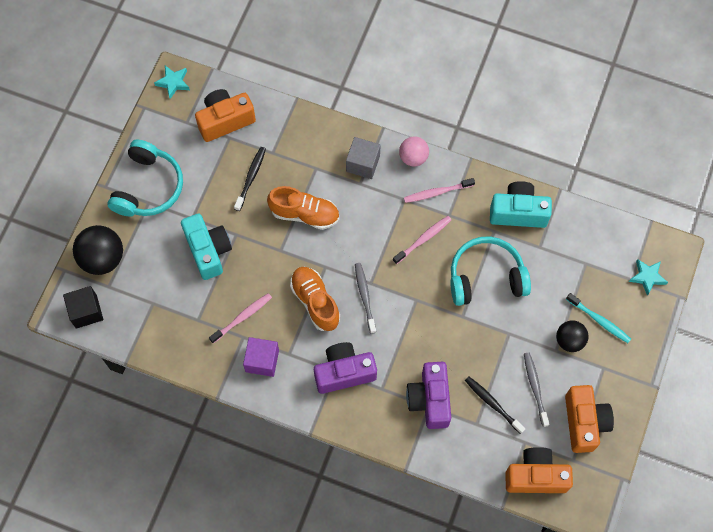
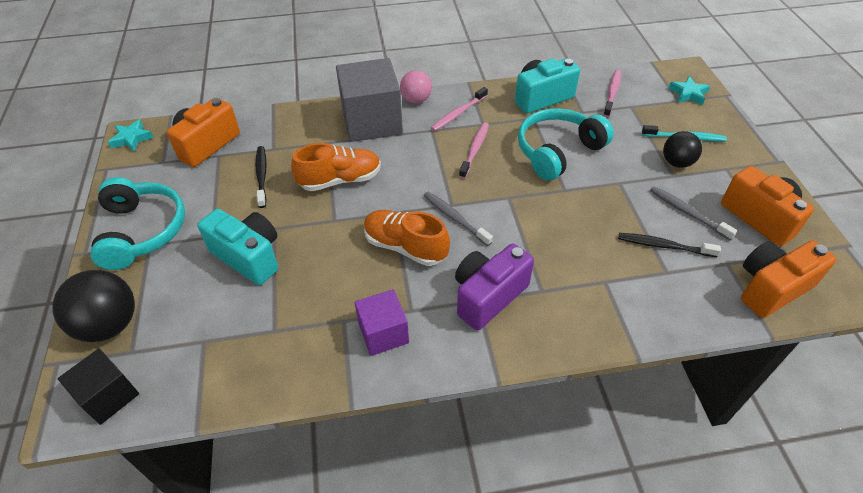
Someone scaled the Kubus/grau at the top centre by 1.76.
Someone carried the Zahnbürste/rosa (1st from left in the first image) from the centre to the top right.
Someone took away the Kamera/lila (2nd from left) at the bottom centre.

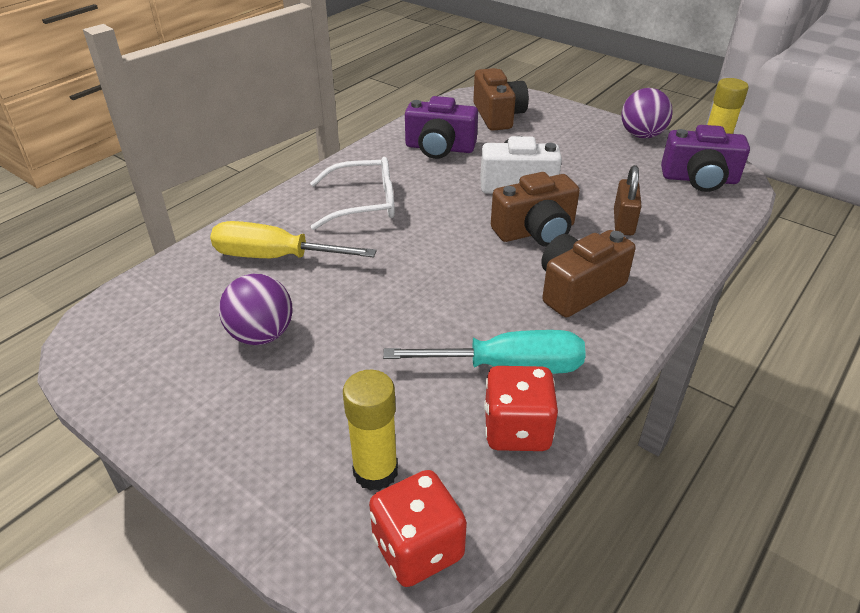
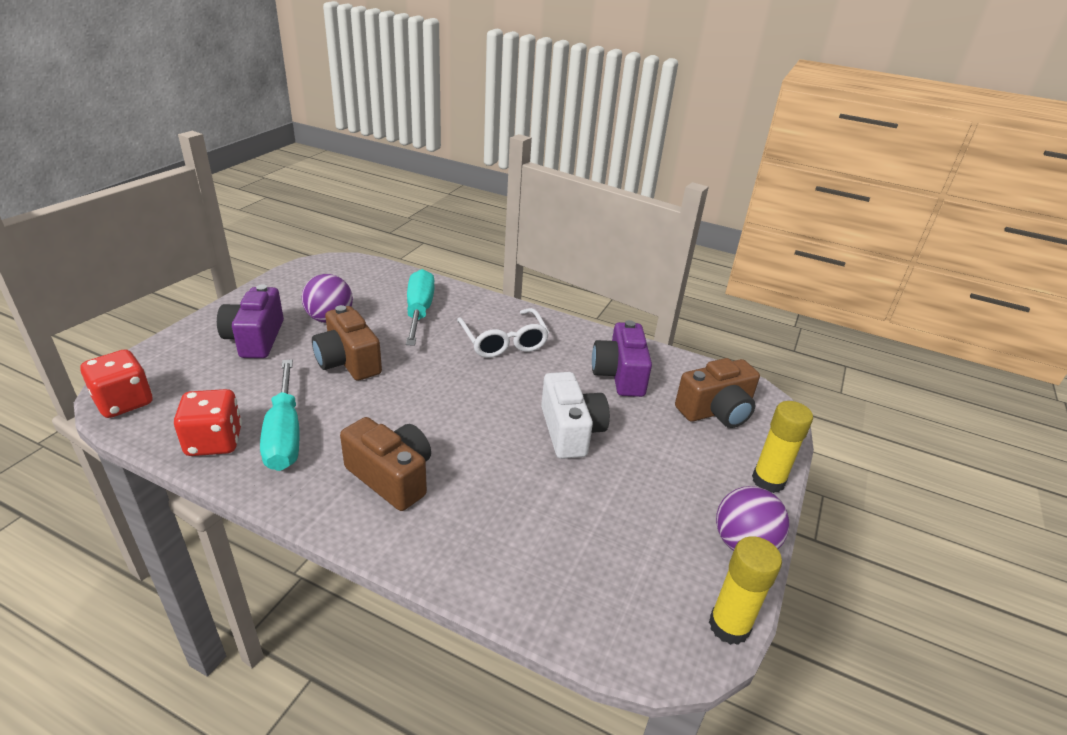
Someone carried the Kamera/lila (2nd from left in the first image) from the top right to the middle left.
Someone took away the Vorhängeschloss/braun at the top right.
Someone carried the Kamera/braun (2nd from left in the first image) from the centre to the middle left.
Someone repainted the Schraubenzieher/gelb at the centre, which became the Schraubenzieher/türkis (2nd from left) at the centre.
Someone carried the Klebestift/gelb (1st from left in the first image) from the bottom centre to the middle right.

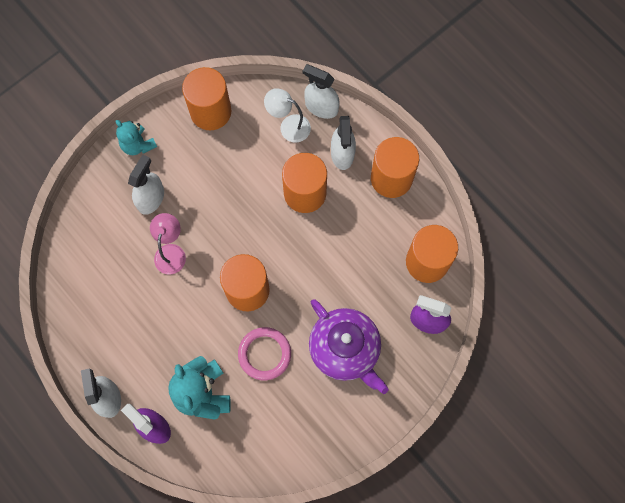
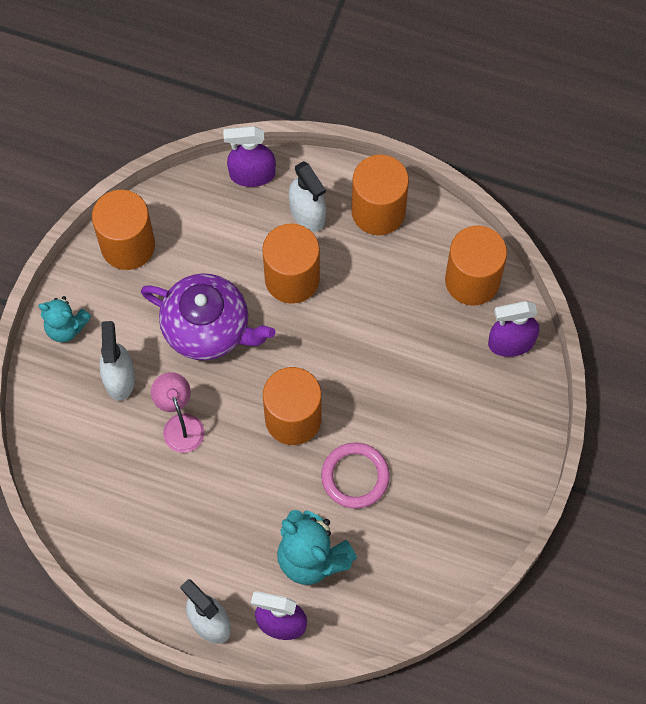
Someone repainted the Sprühflasche/weiß (3rd from left) at the top centre, which became the Sprühflasche/lila (1st from left) at the top centre.
Someone took away the Lampe/weiß at the top centre.
Someone carried the Teekanne/lila from the bottom centre to the middle left.

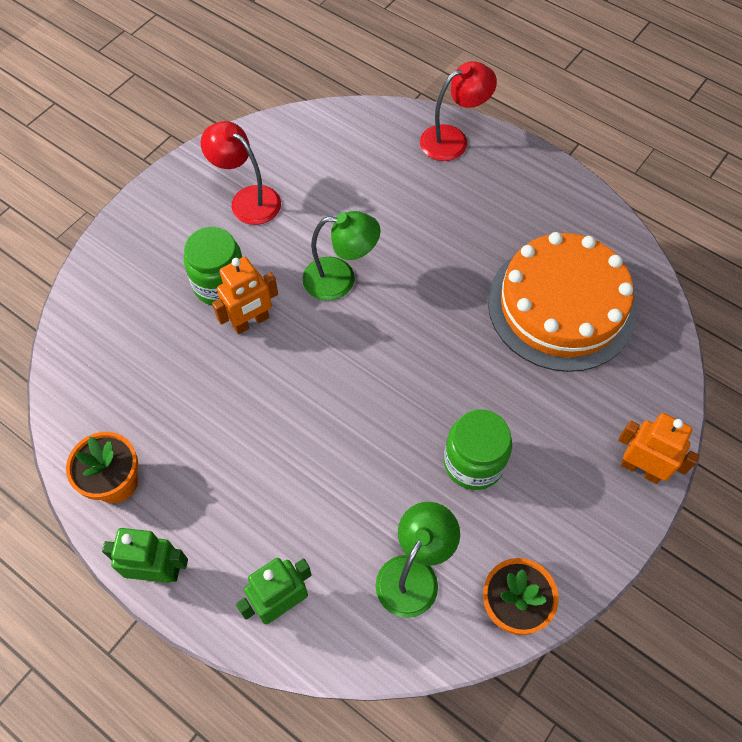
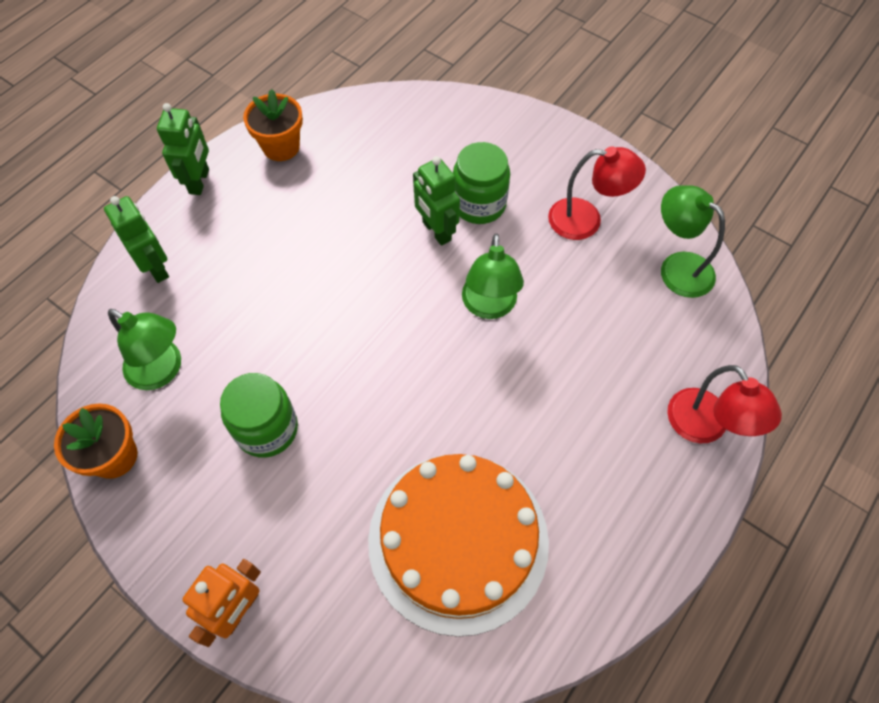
Someone rotated the Lampe/rot (1st from left) at the top left by 60 degrees clockwise.
Someone repainted the Roboter/orange (1st from left) at the middle left, which became the Roboter/grün (3rd from left) at the top centre.
Someone put down the Lampe/grün (3rd from left) at the middle right.

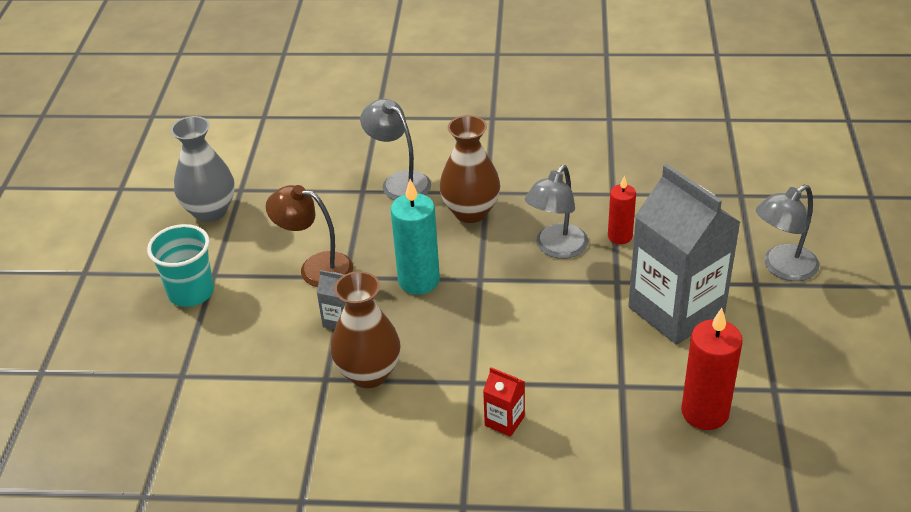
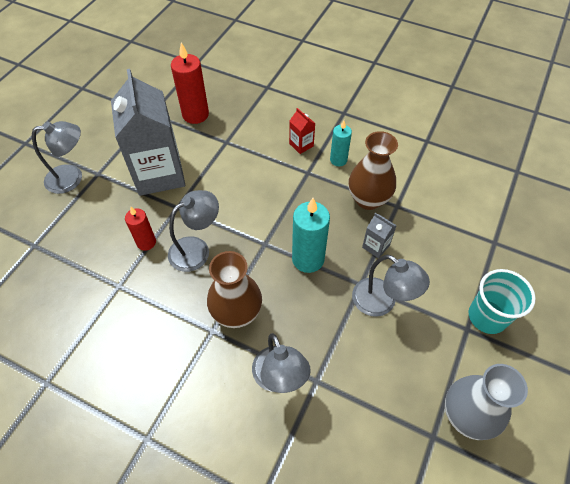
Someone repainted the Lampe/braun at the centre, which became the Lampe/grau (4th from left) at the middle right.
Someone put down the Kerze/türkis (2nd from left) at the top centre.

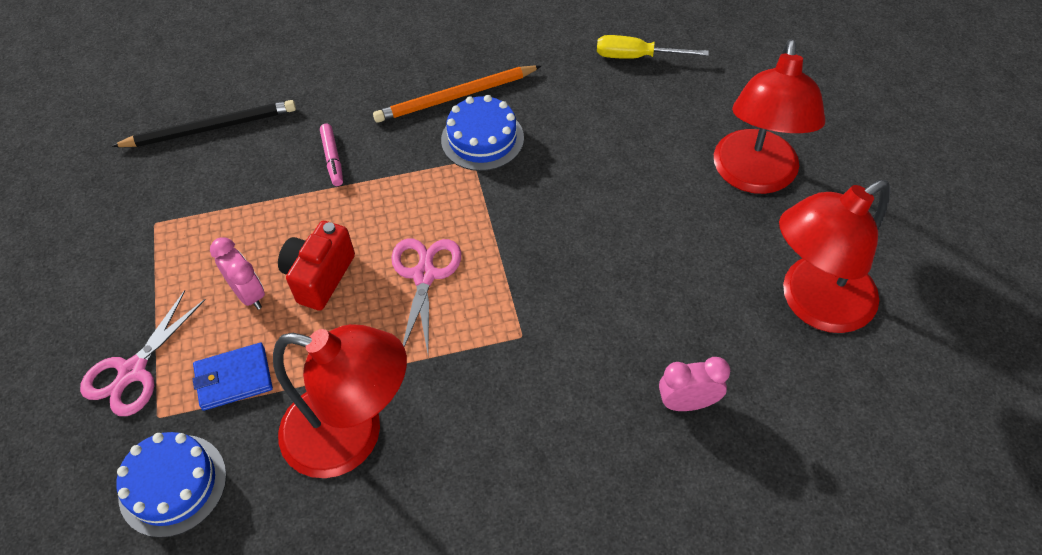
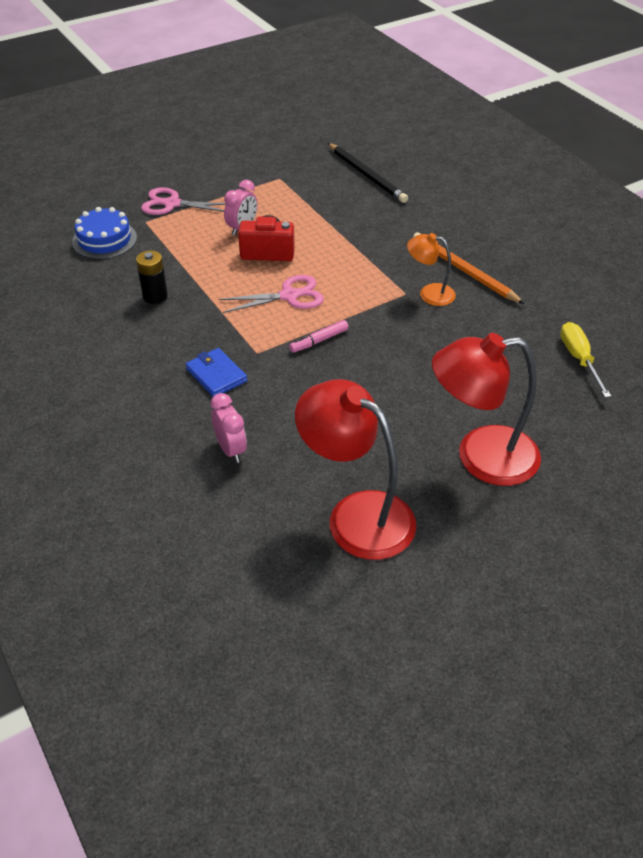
Someone swapped the Kuchen/blau (2nd from left) at the top centre for the Lampe/orange at the top right.
Someone carried the Filzstift/rosa from the top left to the centre.
Someone swapped the Lampe/rot (1st from left) at the bottom left for the Batterie/schwarz at the top left.
Someone carried the Geldbörse/blau from the bottom left to the centre.

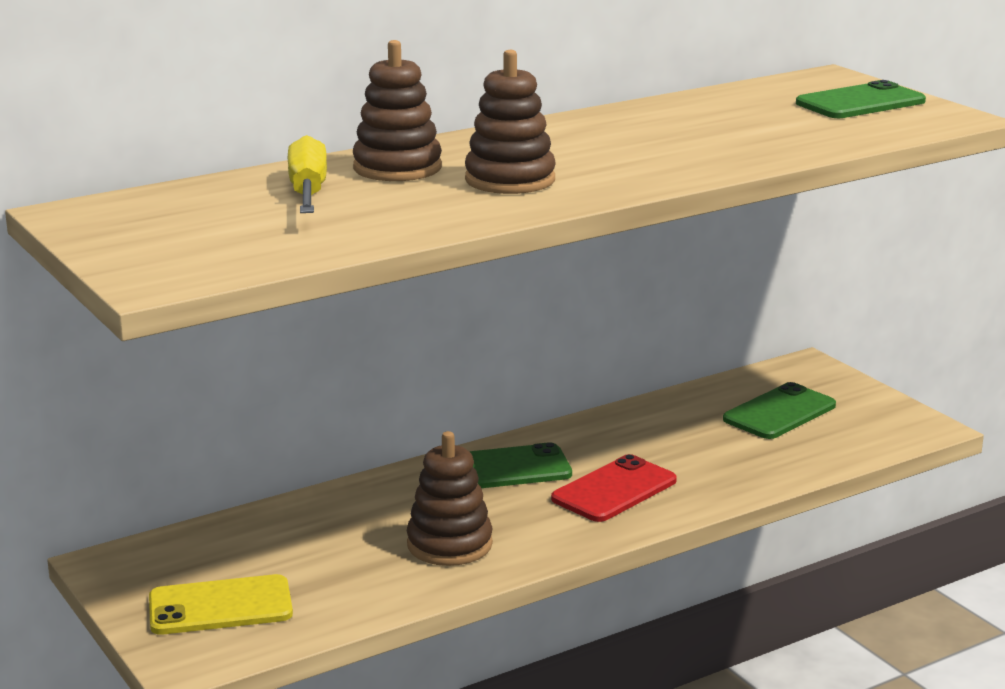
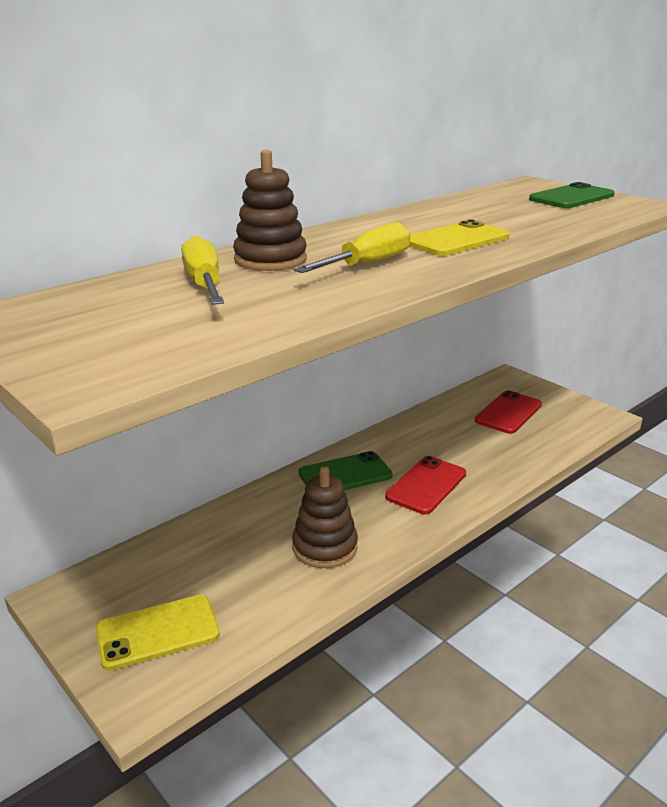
Someone swapped the Stapelspielzeug/braun (3rd from left) at the top centre for the Schraubenzieher/gelb (2nd from left) at the top centre.
Someone repainted the Handy/grün (2nd from left) at the middle right, which became the Handy/rot (2nd from left) at the middle right.
Someone put down the Handy/gelb (2nd from left) at the top right.

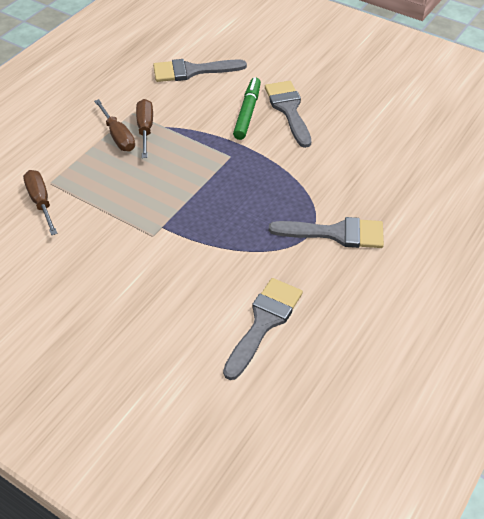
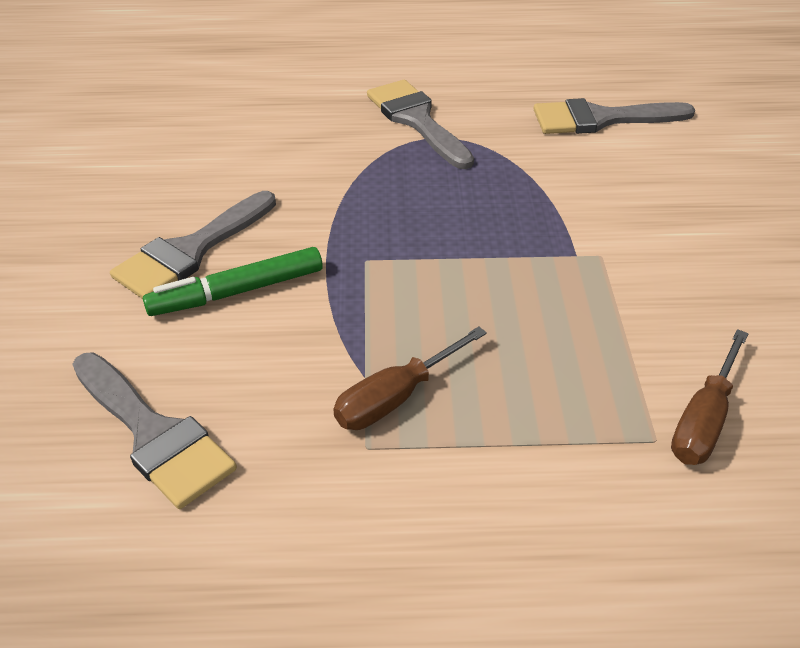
Someone took away the Schraubenzieher/braun (2nd from left) at the top left.

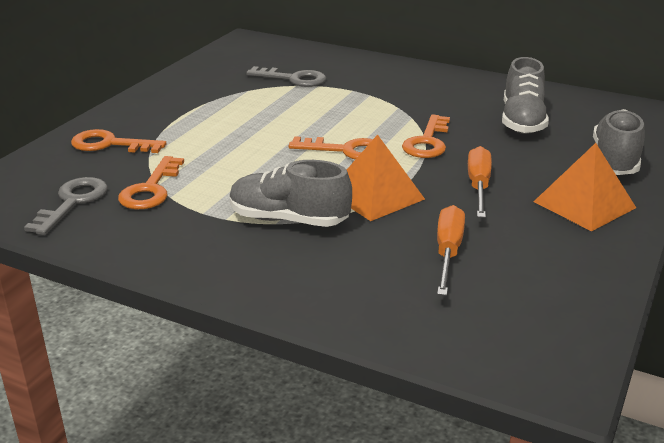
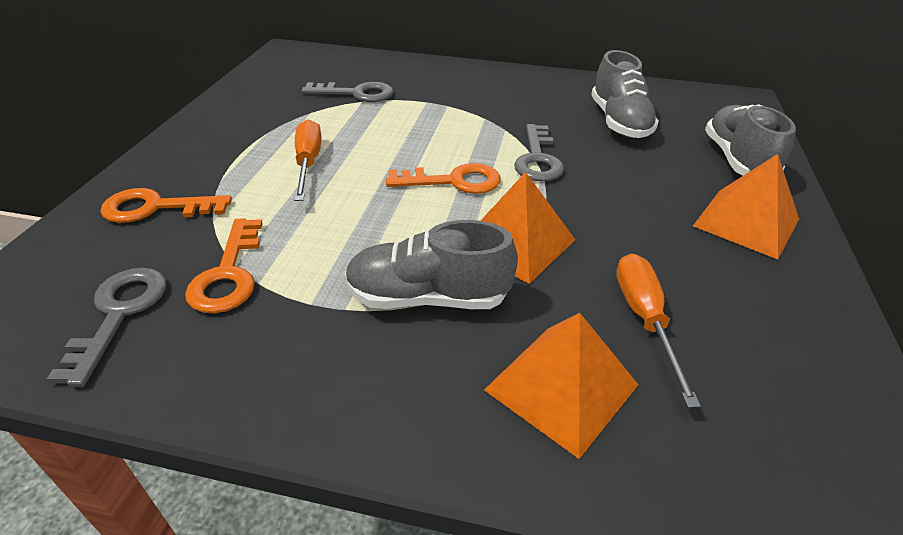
Someone repainted the Schlüssel/orange (4th from left) at the top centre, which became the Schlüssel/grau (3rd from left) at the top centre.
Someone carried the Schraubenzieher/orange (2nd from left in the first image) from the middle right to the top centre.
Someone put down the Pyramide/orange (2nd from left) at the bottom centre.

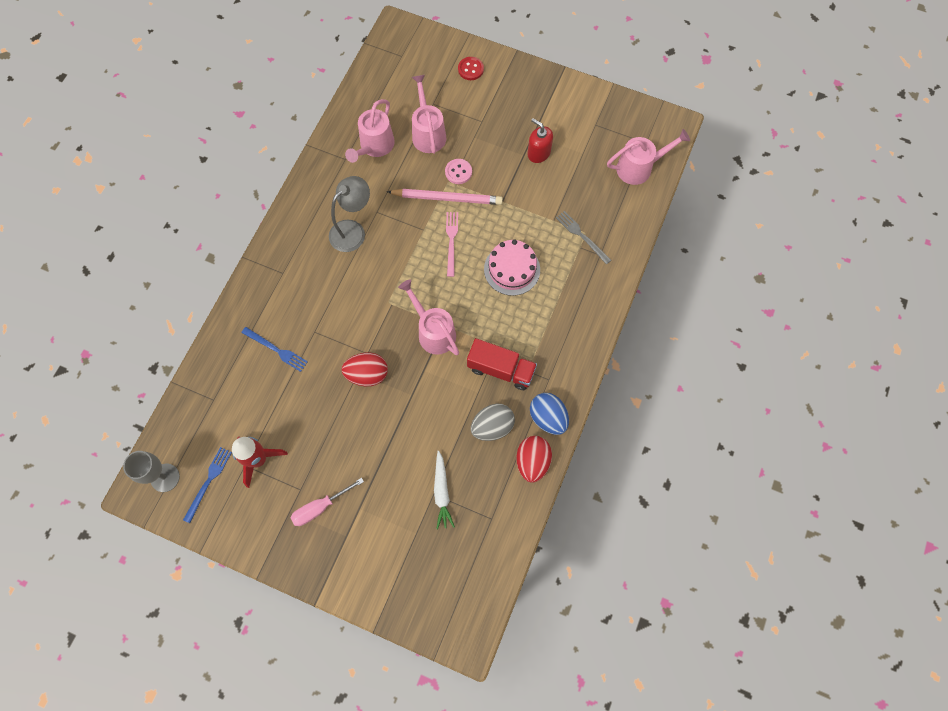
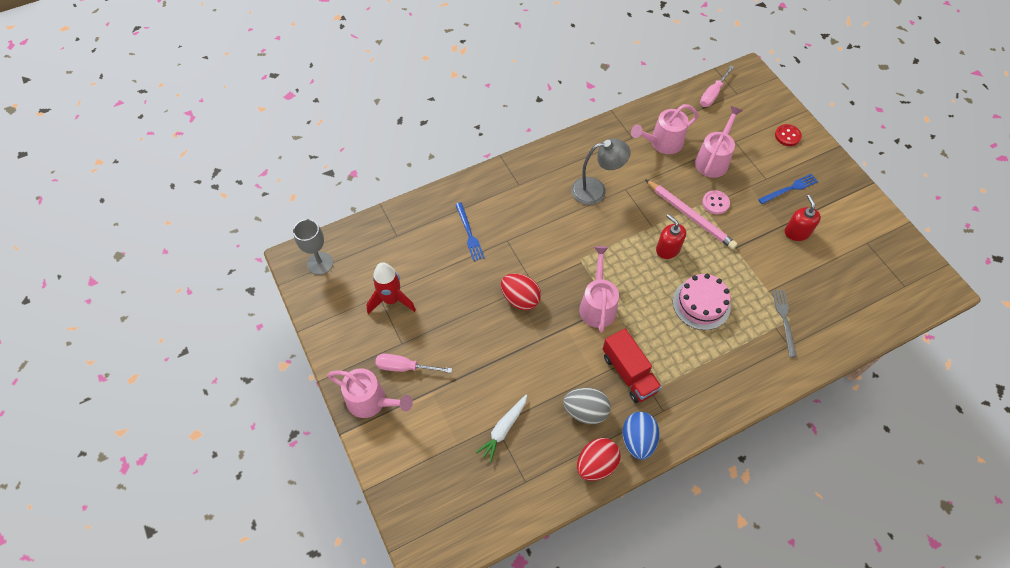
Someone carried the Gießkanne/rosa (4th from left in the first image) from the top right to the bottom centre.
Someone swapped the Gabel/rosa at the centre for the Seifenspender/rot (1st from left) at the centre.
Someone carried the Gabel/blau (1st from left in the first image) from the bottom left to the top right.
Someone put down the Schraubenzieher/rosa (2nd from left) at the top right.

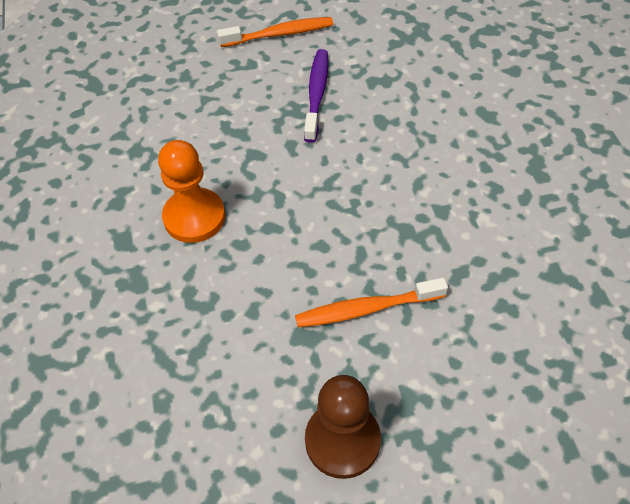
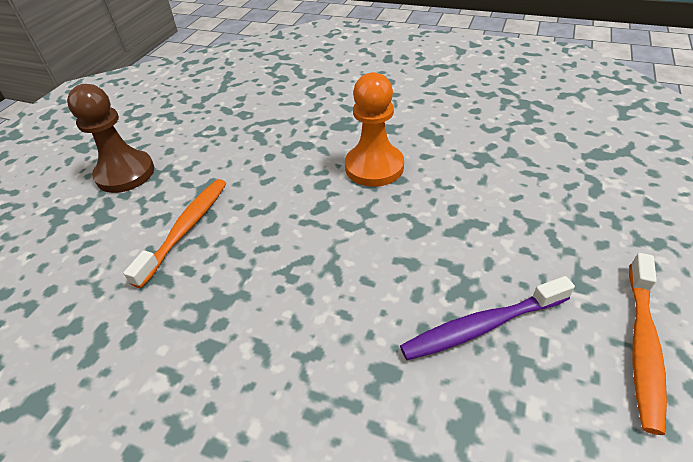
Someone rotated the Zahnbürste/lila at the top centre by 120 degrees clockwise.

